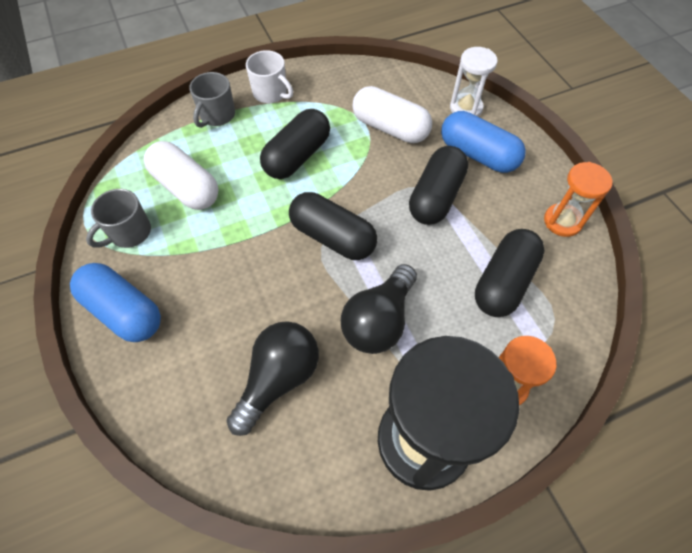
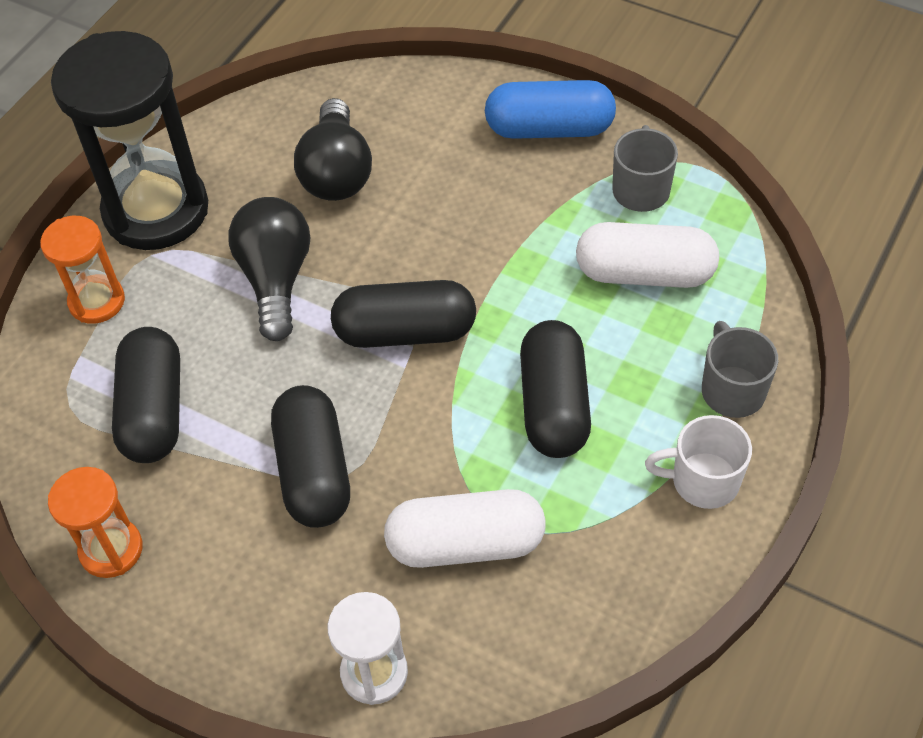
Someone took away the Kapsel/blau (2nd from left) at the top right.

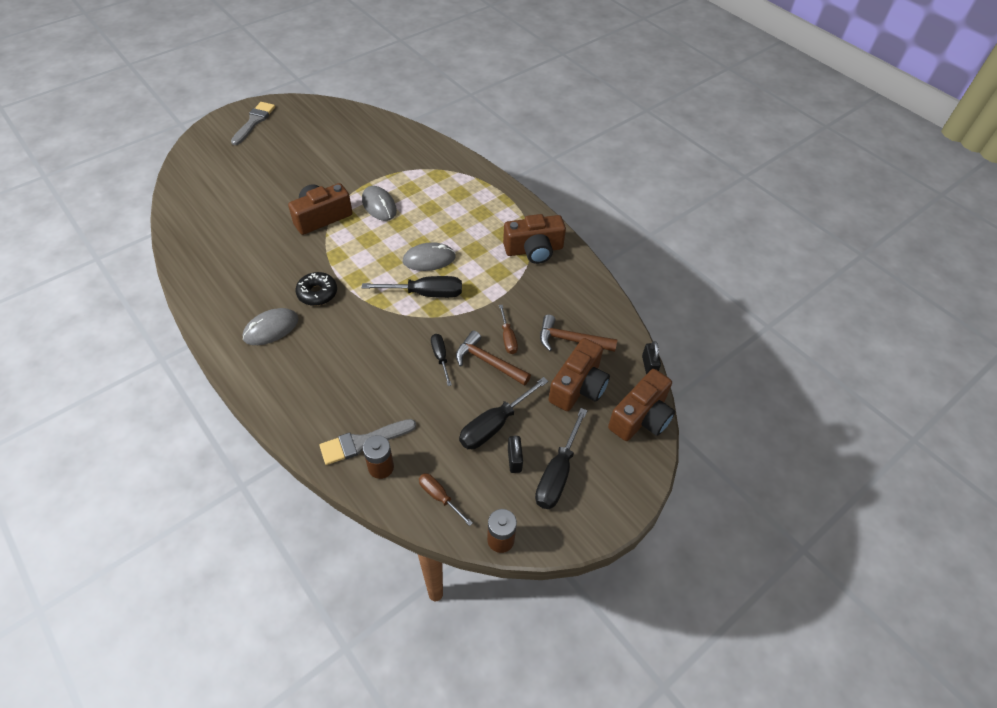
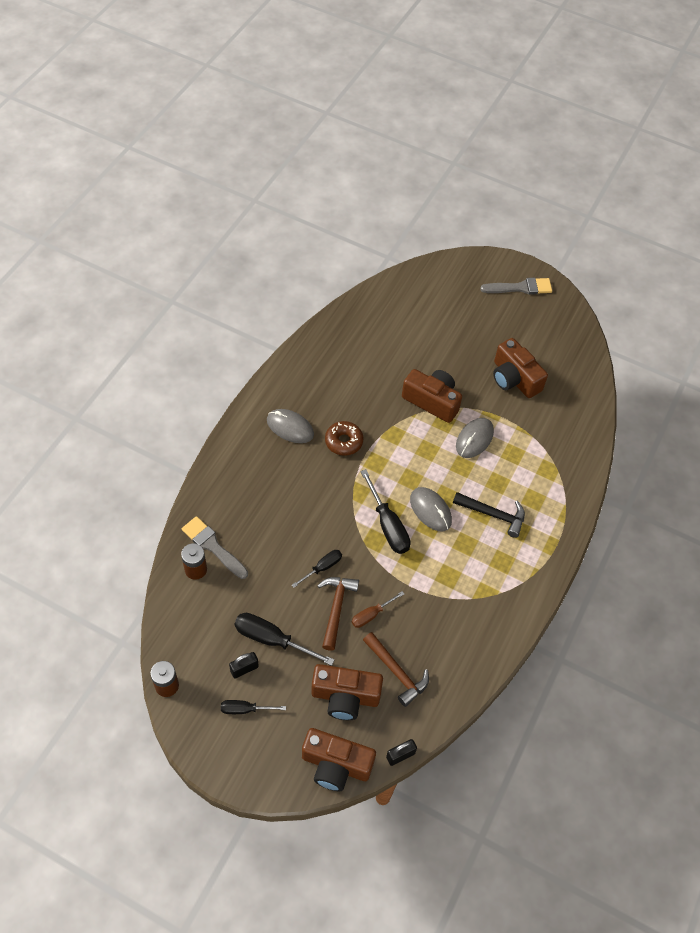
Someone carried the Kamera/braun (2nd from left in the first image) from the centre to the middle right.
Someone repainted the Donut/schwarz at the middle left, which became the Donut/braun at the centre.
Someone rotated the Hammer/braun (2nd from left) at the centre by 150 degrees clockwise.
Someone scaled the Schraubenzieher/schwarz (4th from left in the first image) at the centre by 0.59.
Someone took away the Schraubenzieher/braun (1st from left) at the bottom centre.
Someone put down the Hammer/schwarz at the middle right.

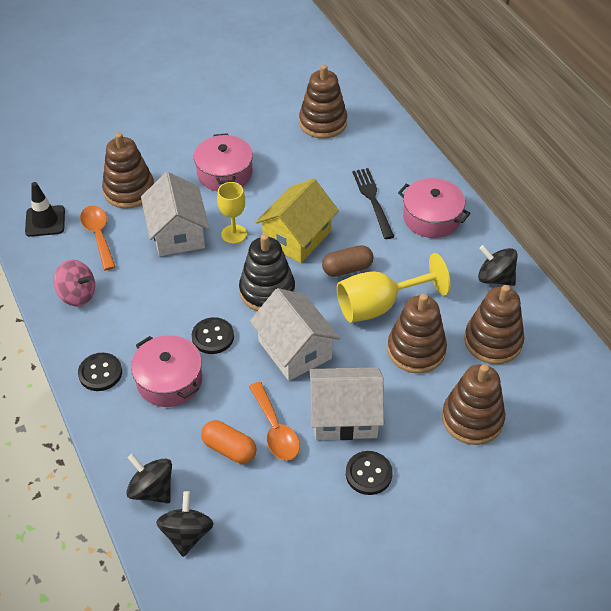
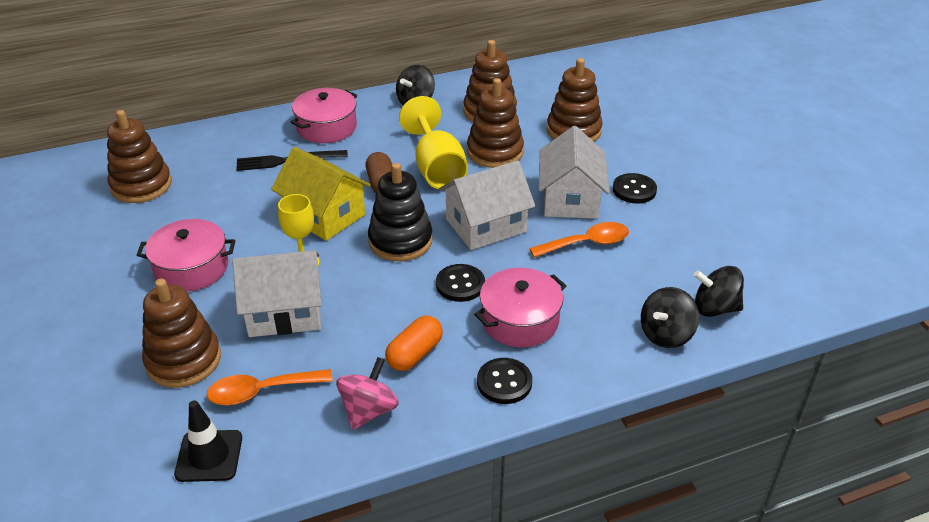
Someone carried the Kapsel/orange from the bottom centre to the centre.

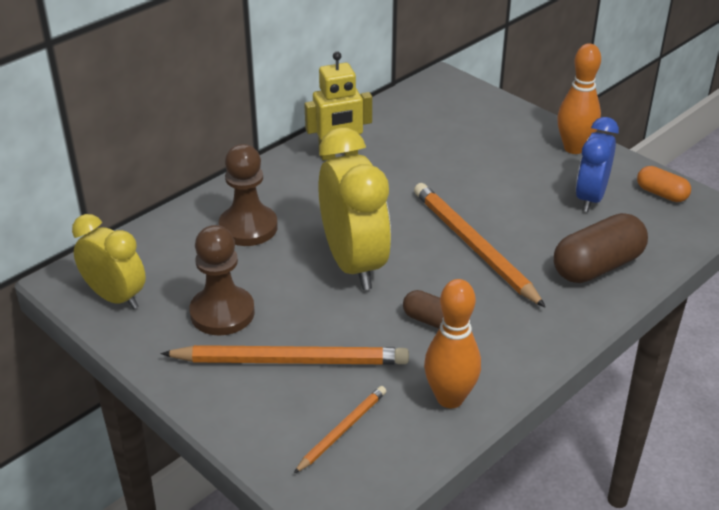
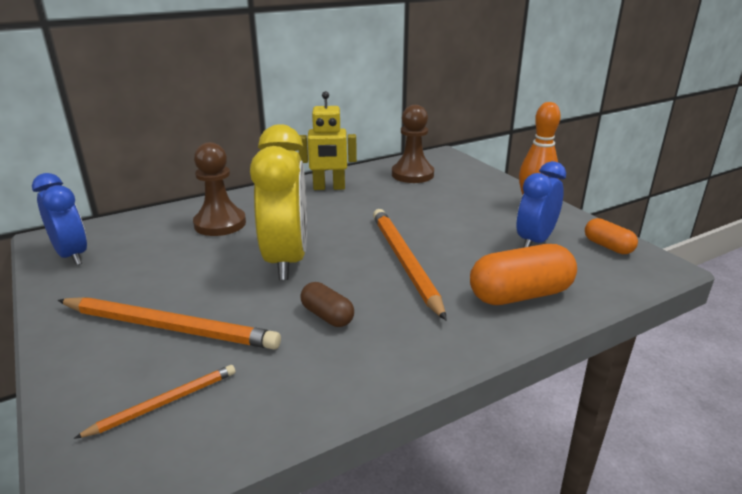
Someone repainted the Kapsel/braun (2nd from left) at the middle right, which became the Kapsel/orange (1st from left) at the middle right.
Someone repainted the Wecker/gelb (1st from left) at the middle left, which became the Wecker/blau (1st from left) at the middle left.
Someone carried the Bauer/braun (1st from left in the first image) from the middle left to the top centre.
Someone took away the Bowlingkegel/orange (1st from left) at the bottom centre.

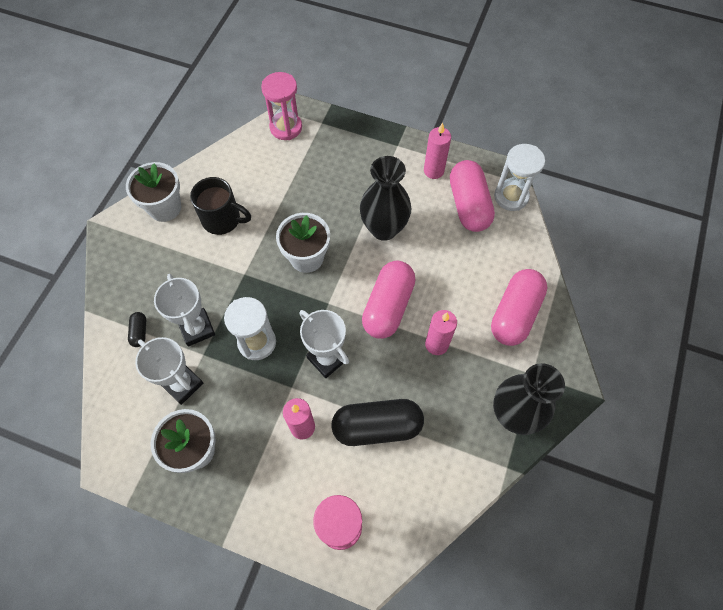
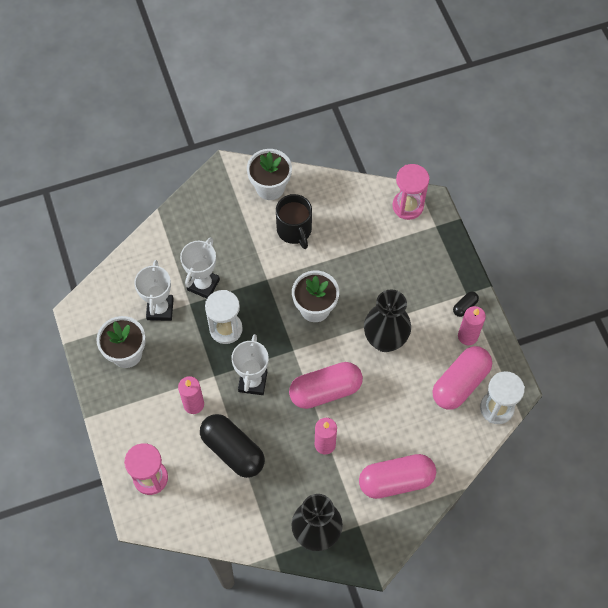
Someone carried the Kapsel/schwarz (1st from left in the first image) from the middle left to the middle right.

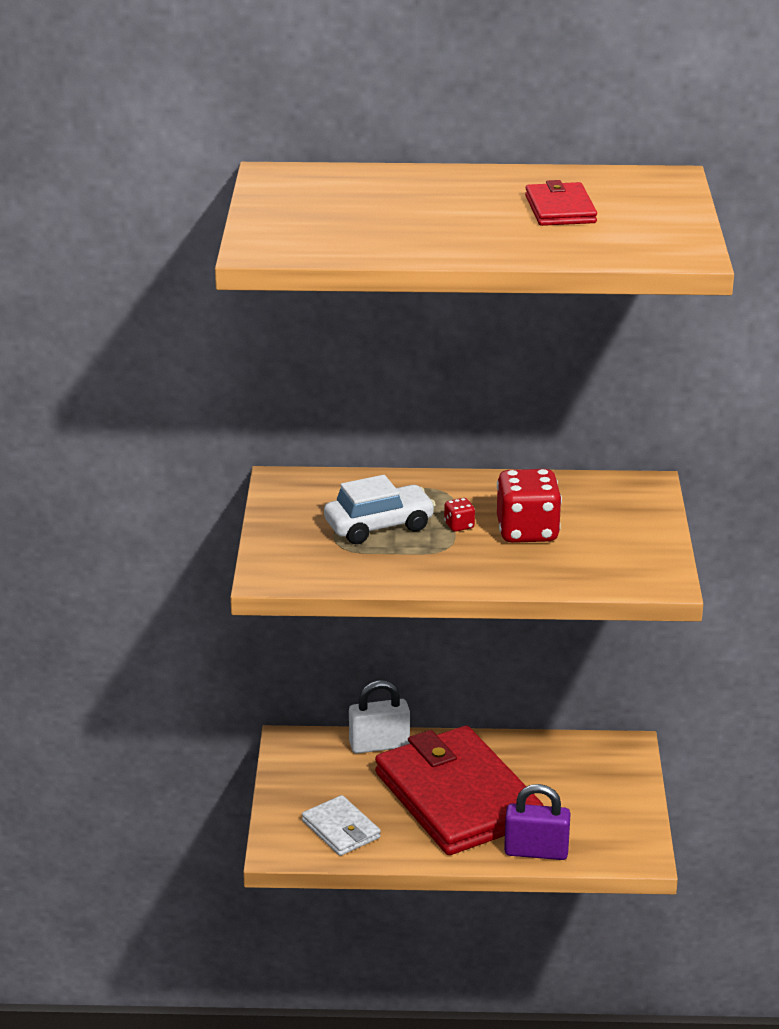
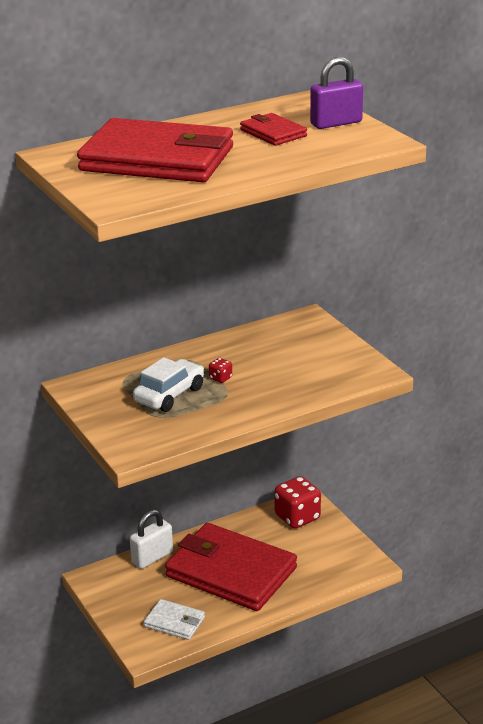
Someone carried the Spielwürfel/rot (2nd from left) from the middle right to the bottom centre.
Someone carried the Vorhängeschloss/lila from the bottom right to the top right.
Someone put down the Geldbörse/rot (1st from left) at the top left.

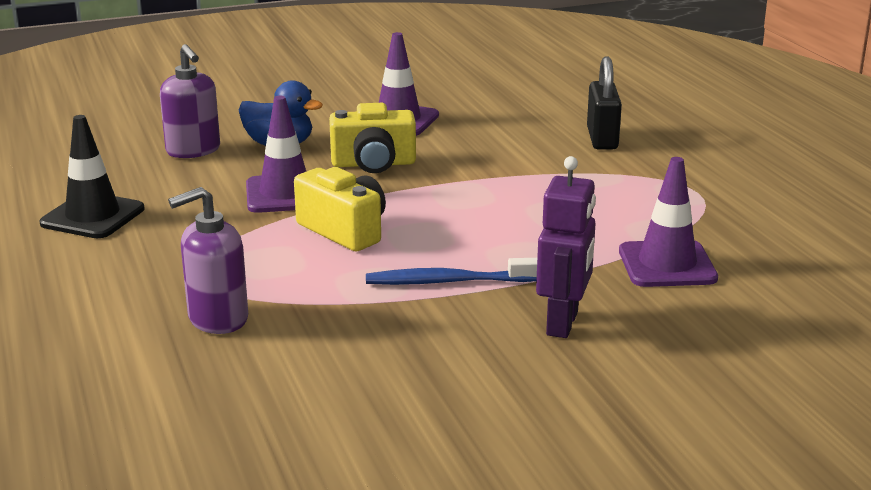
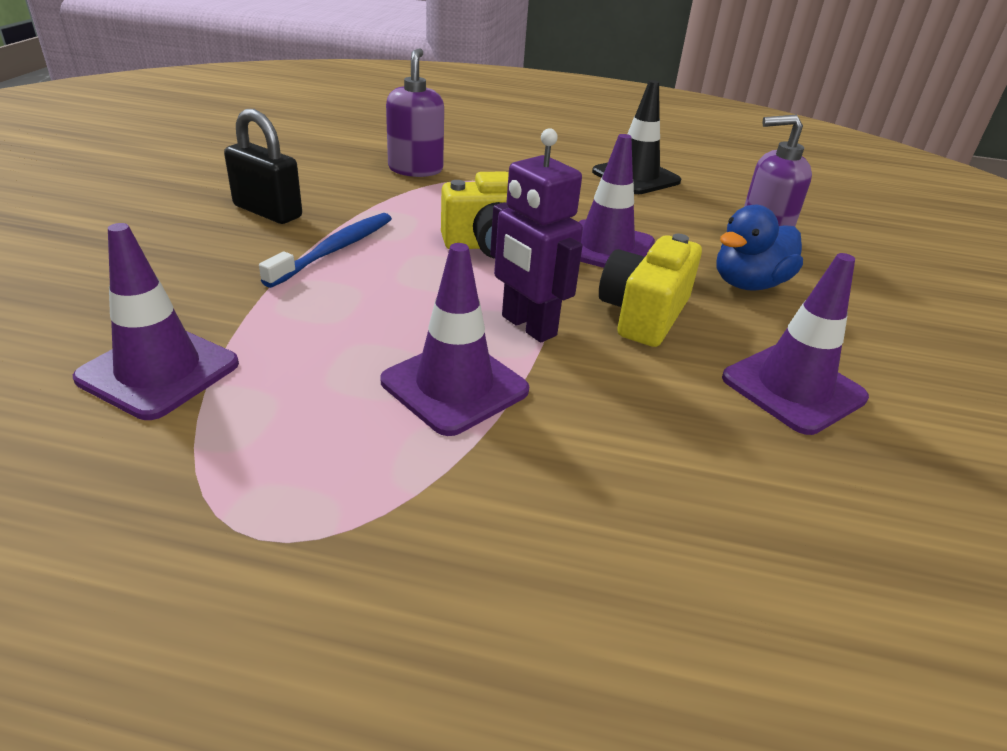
Someone carried the Vorhängeschloss/schwarz from the top right to the top left.
Someone carried the Roboter/lila from the centre to the top centre.
Someone put down the Leitkegel/lila (2nd from left) at the centre.

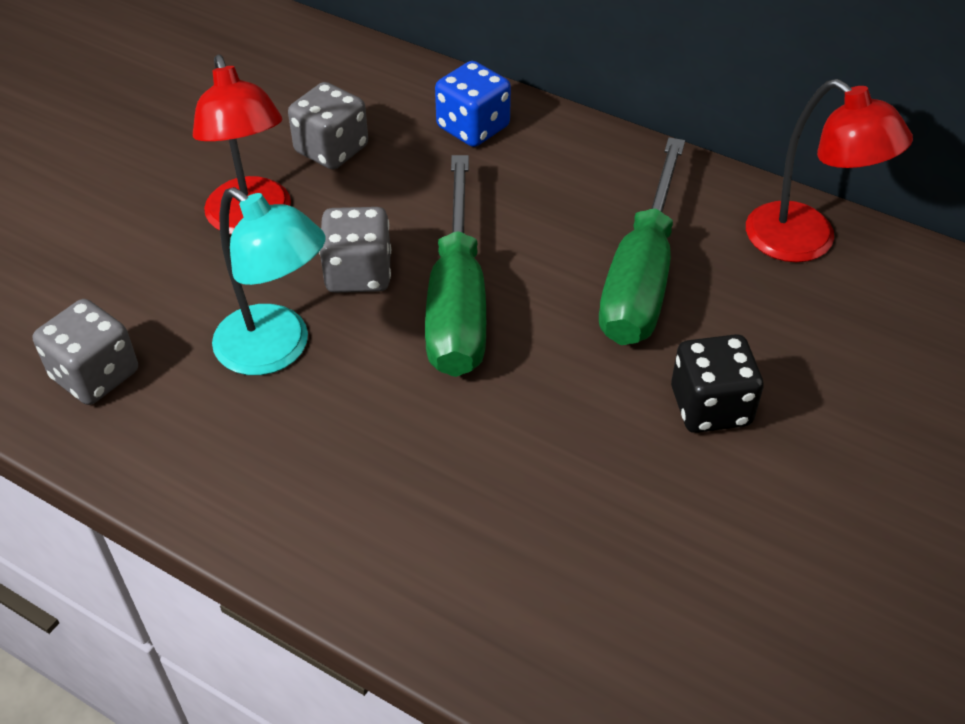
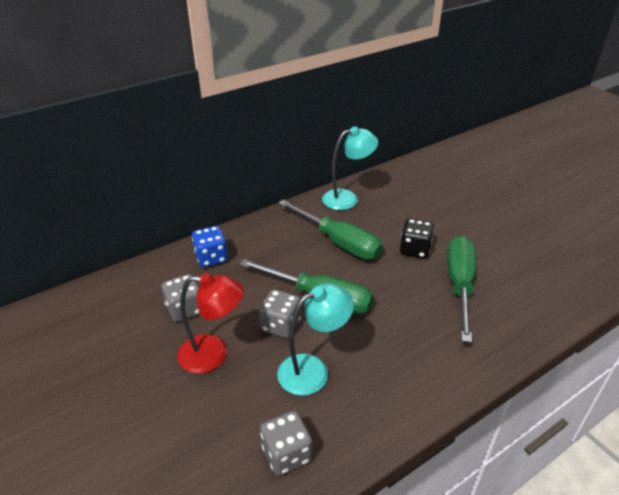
Someone repainted the Lampe/rot (2nd from left) at the top right, which became the Lampe/türkis (2nd from left) at the centre.
Someone put down the Schraubenzieher/grün (3rd from left) at the middle right.

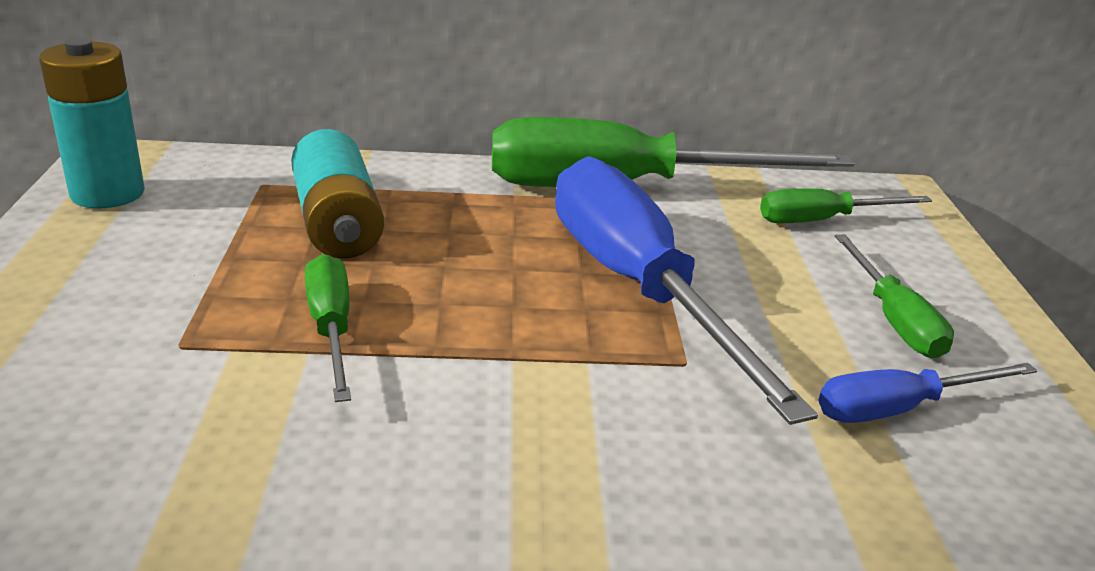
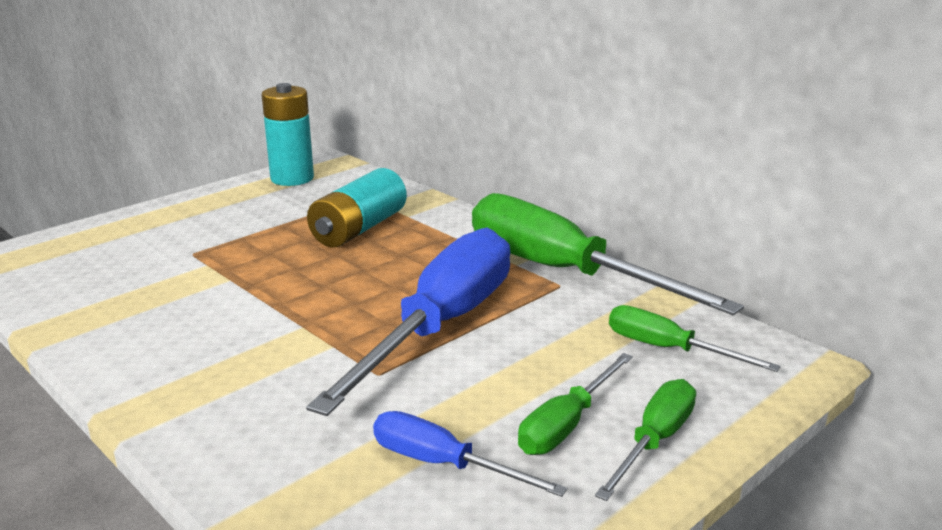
Someone carried the Schraubenzieher/grün (1st from left in the first image) from the middle left to the bottom right.

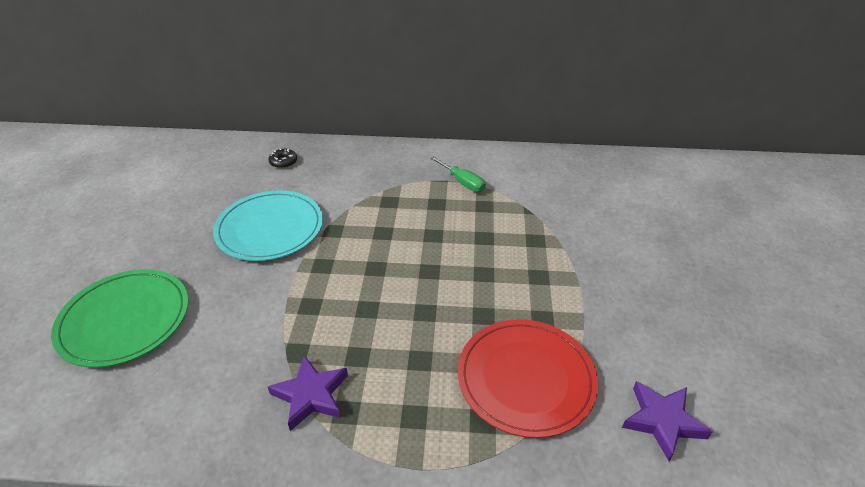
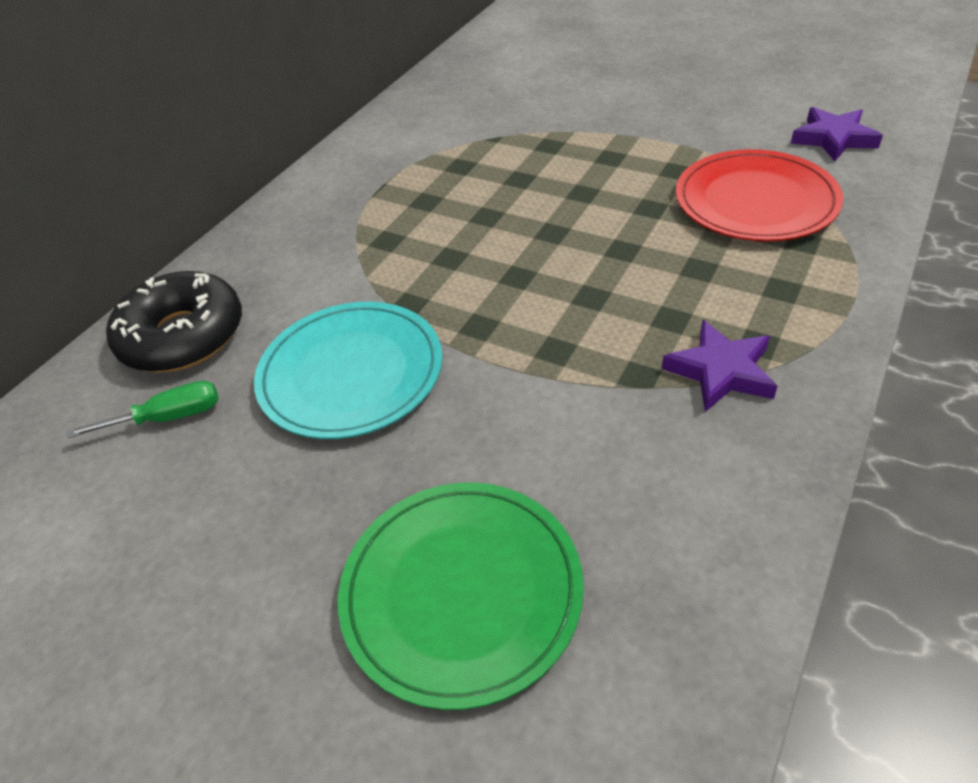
Someone scaled the Donut/schwarz at the top left by 2.45.
Someone carried the Schraubenzieher/grün from the centre to the middle left.

